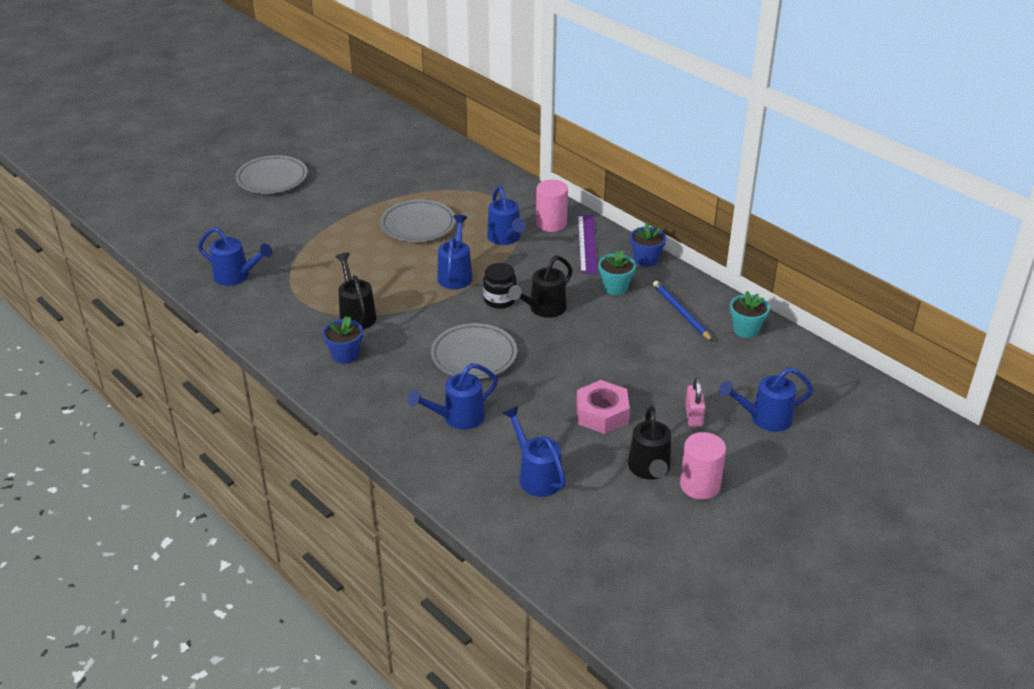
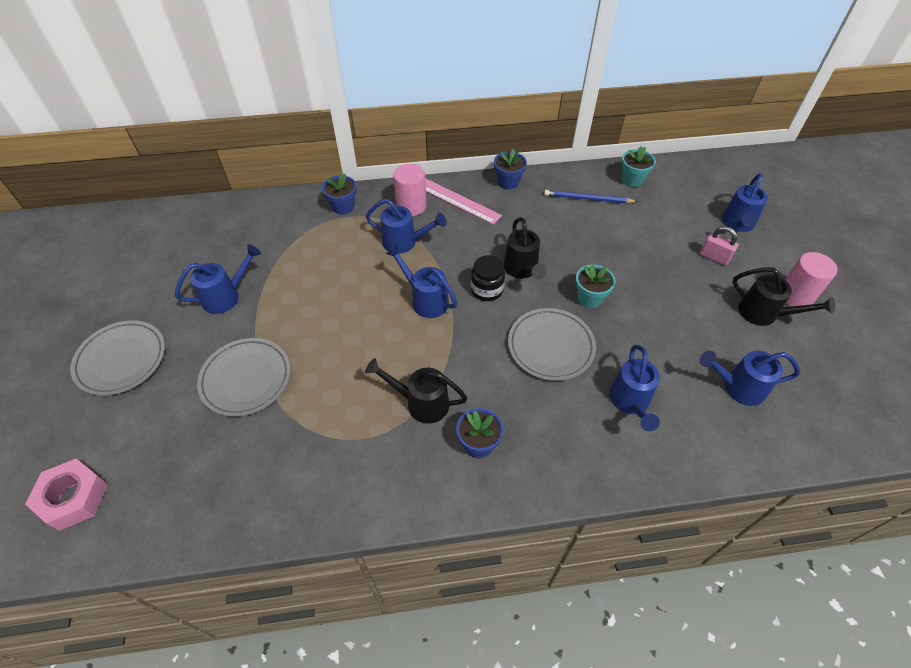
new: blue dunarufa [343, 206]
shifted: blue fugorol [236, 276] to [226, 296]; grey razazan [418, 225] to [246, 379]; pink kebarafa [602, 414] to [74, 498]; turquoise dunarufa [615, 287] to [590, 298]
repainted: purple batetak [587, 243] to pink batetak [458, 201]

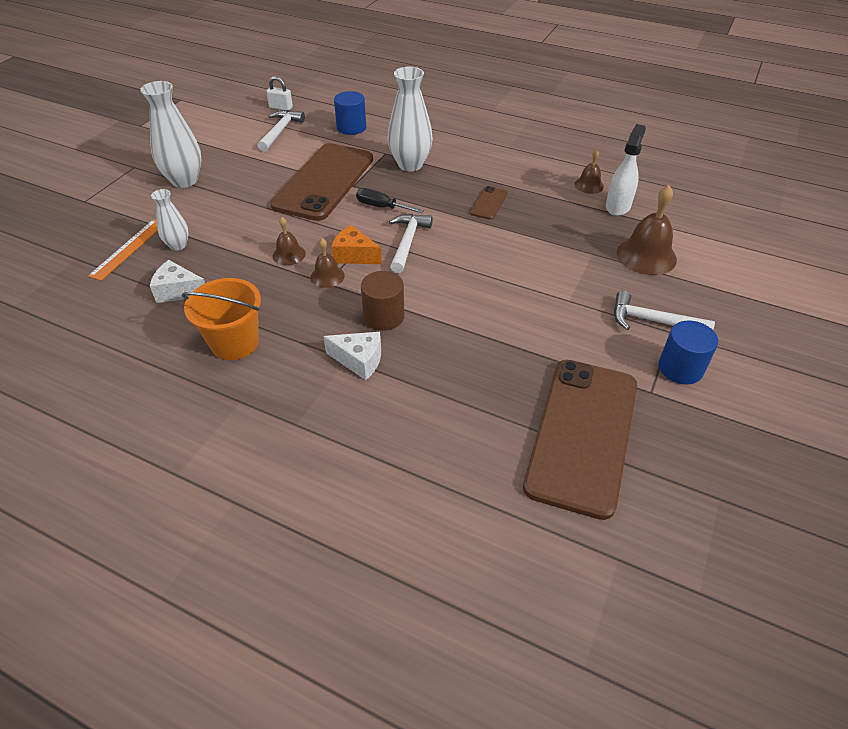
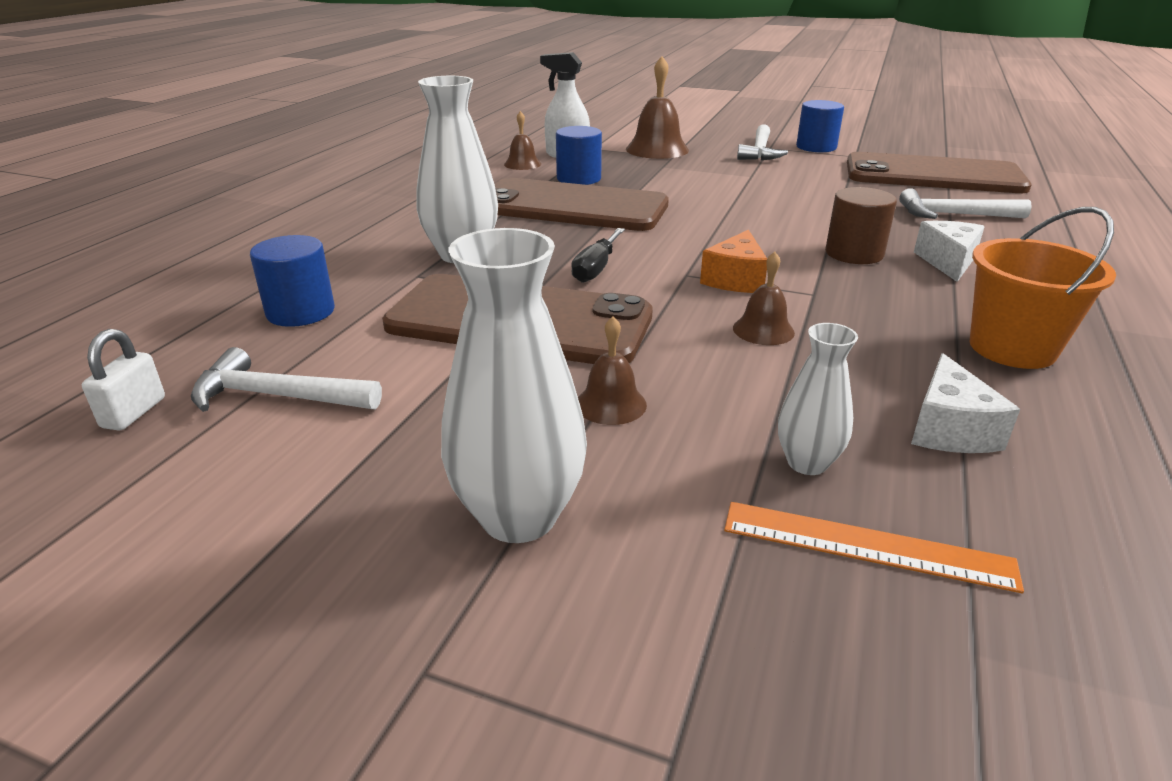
new: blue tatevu [579, 179]
shifted: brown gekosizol [327, 276] to [611, 404]; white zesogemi [407, 242] to [953, 215]
scaled: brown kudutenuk [488, 203] = [571, 207] x2.48

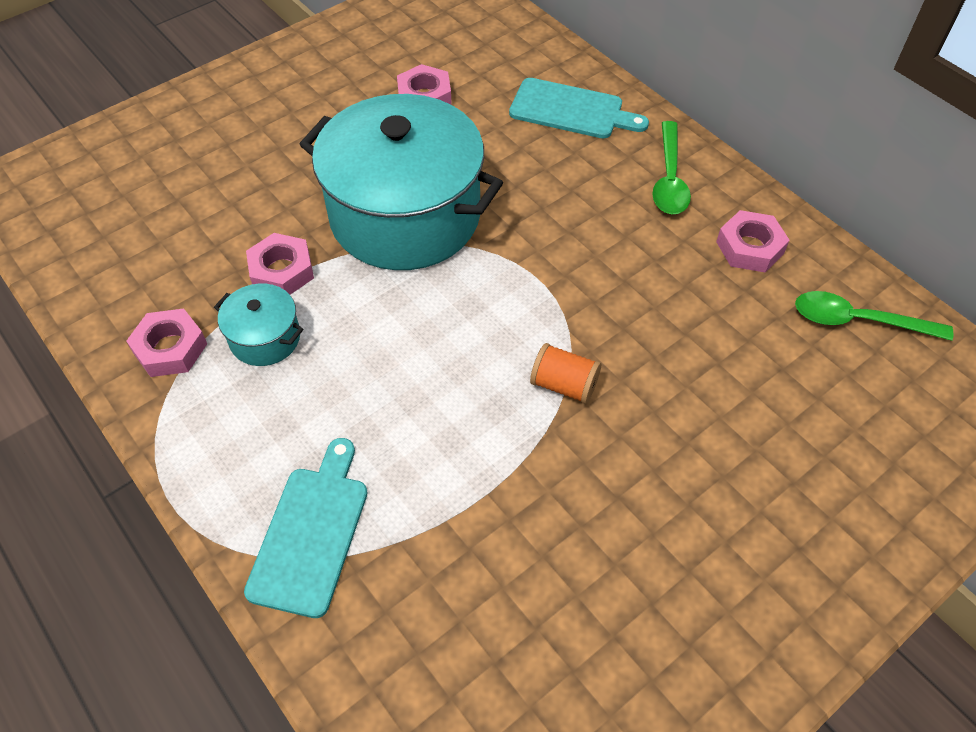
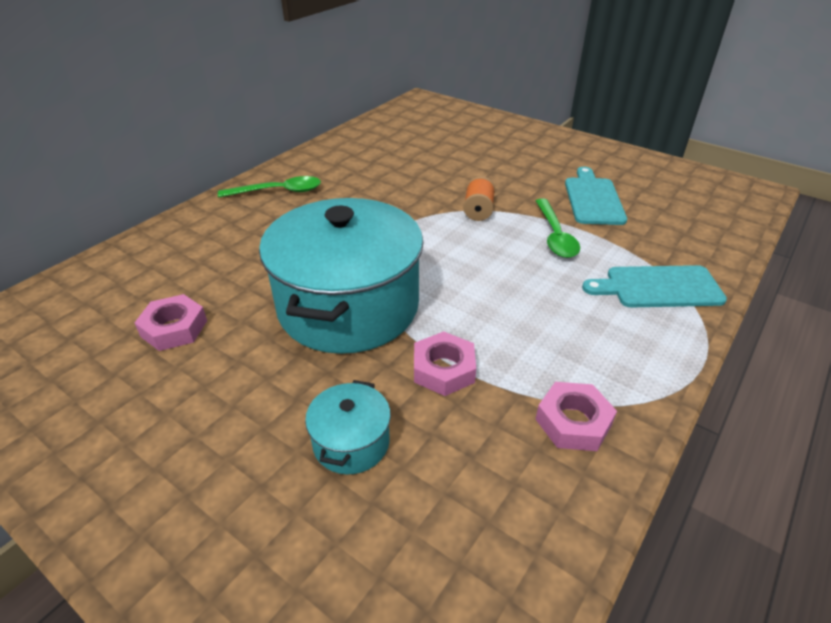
gone: pink kebarafa [750, 247]
shifted: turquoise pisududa [265, 338] to [351, 442]; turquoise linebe [571, 110] to [593, 199]; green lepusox [858, 321] to [555, 236]

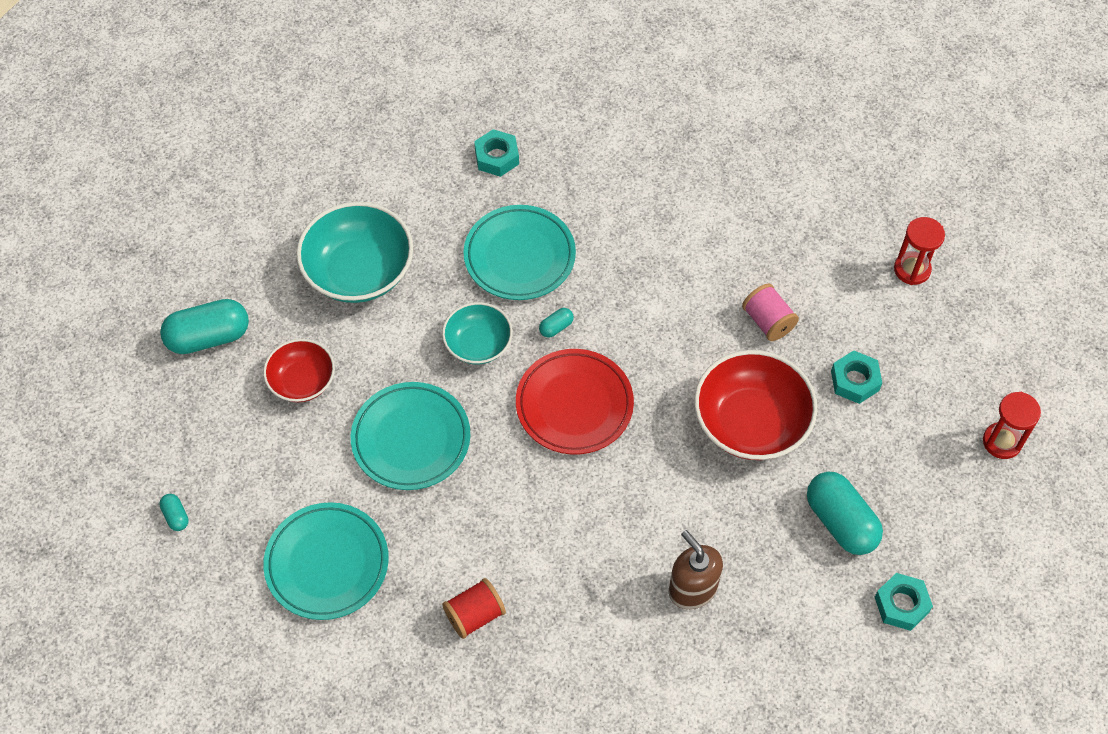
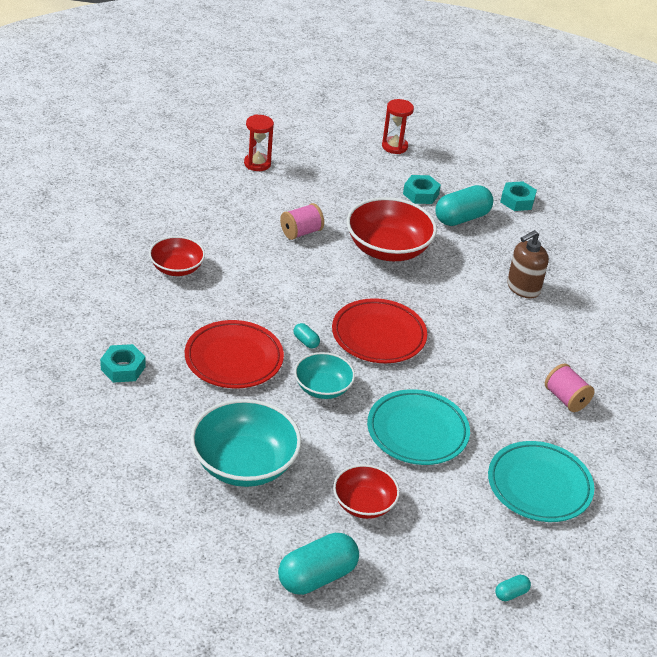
new: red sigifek [176, 268]
shifted: turquoise kebarafa [855, 381] to [421, 194]
repainted: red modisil [475, 615] to pink modisil [565, 399]; turquoise razazan [519, 256] to red razazan [234, 359]
rotated: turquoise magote [208, 337] = [317, 576] 75 degrees clockwise

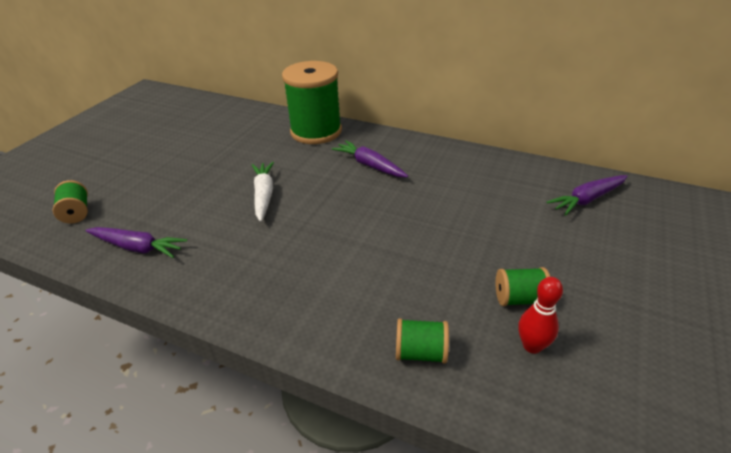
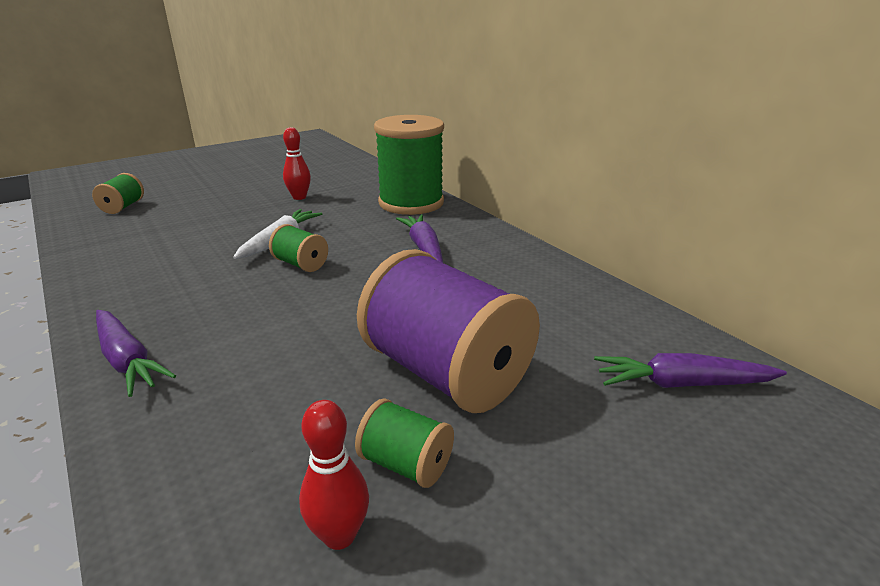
new: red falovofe [299, 197]; purple modisil [446, 373]
shifted: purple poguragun [137, 247] to [127, 360]; green modisil [421, 352] to [301, 264]

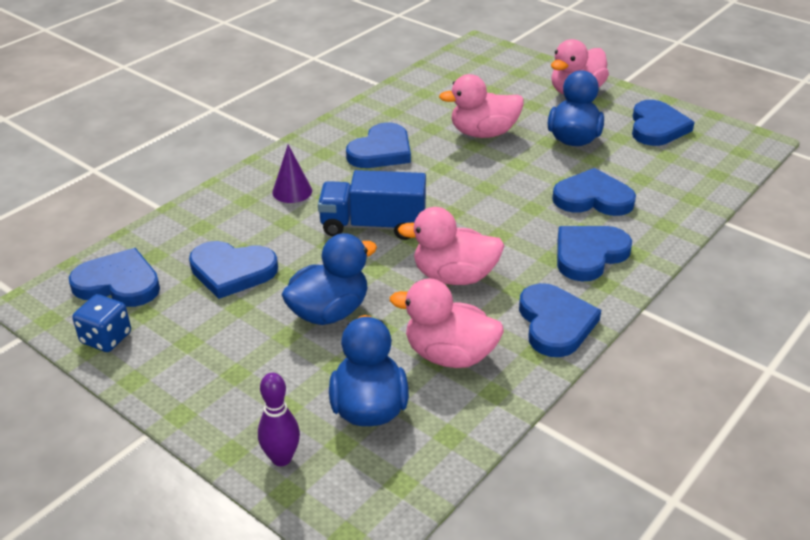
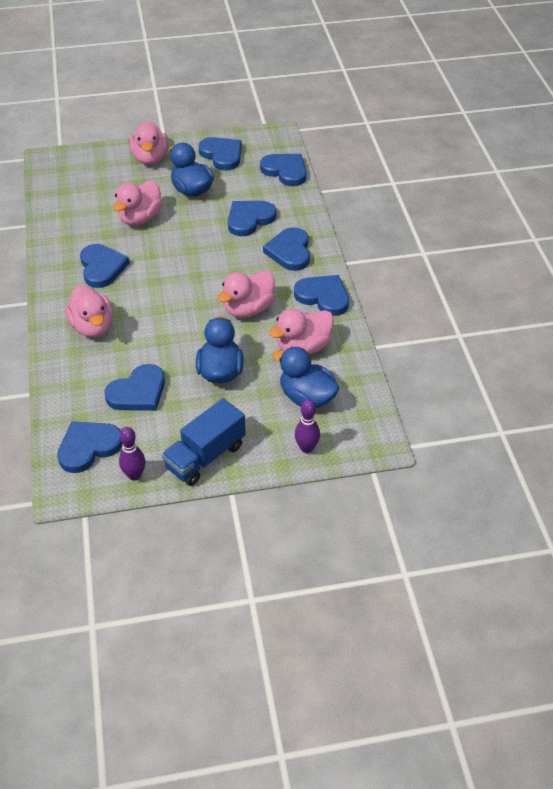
new: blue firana [285, 171]
shifted: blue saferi [373, 226] to [205, 456]
swapped: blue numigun [106, 338] to purple falovofe [134, 475]; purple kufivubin [292, 191] to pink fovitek [92, 327]

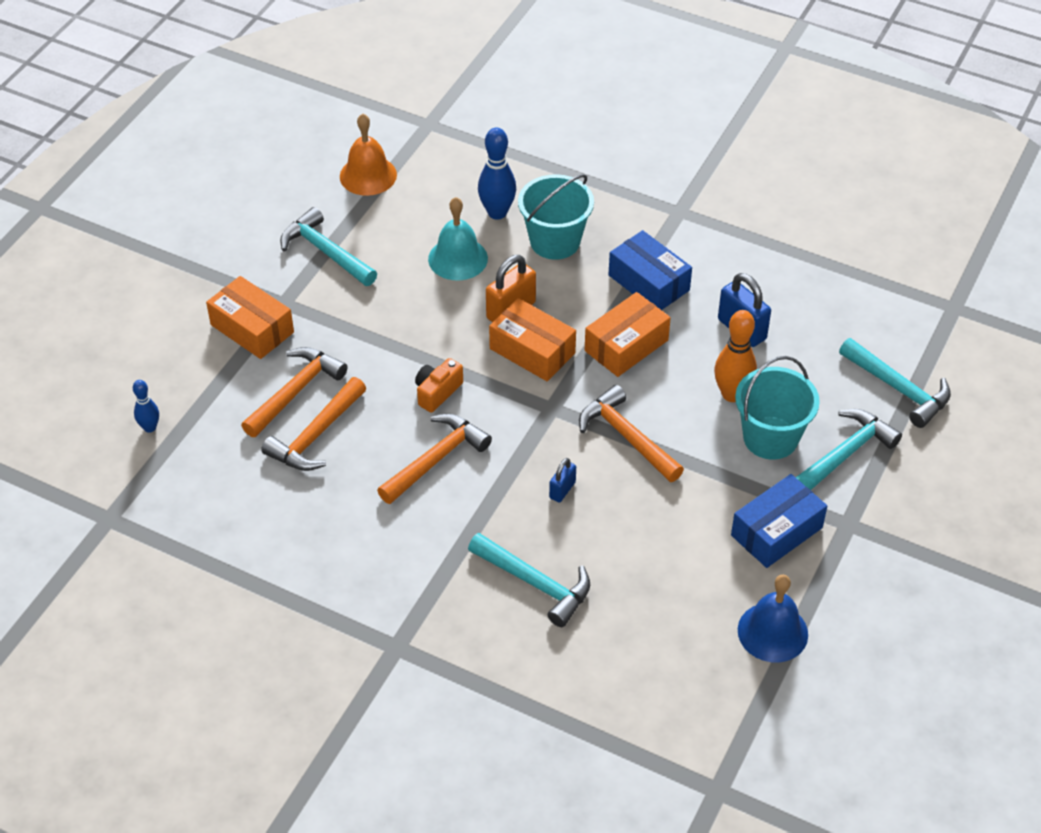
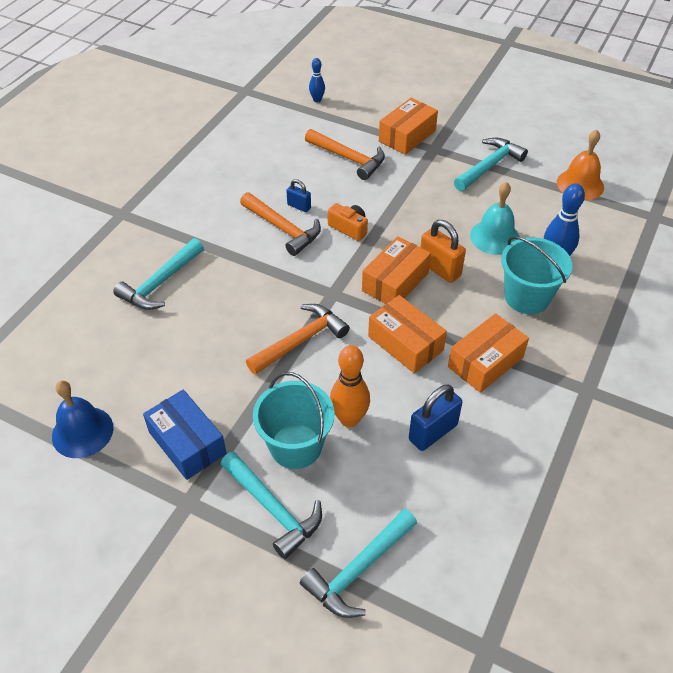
gone: orange zesogemi [316, 435]
shifted: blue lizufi [562, 490] to [299, 206]
repainted: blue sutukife [648, 283] to orange sutukife [485, 362]

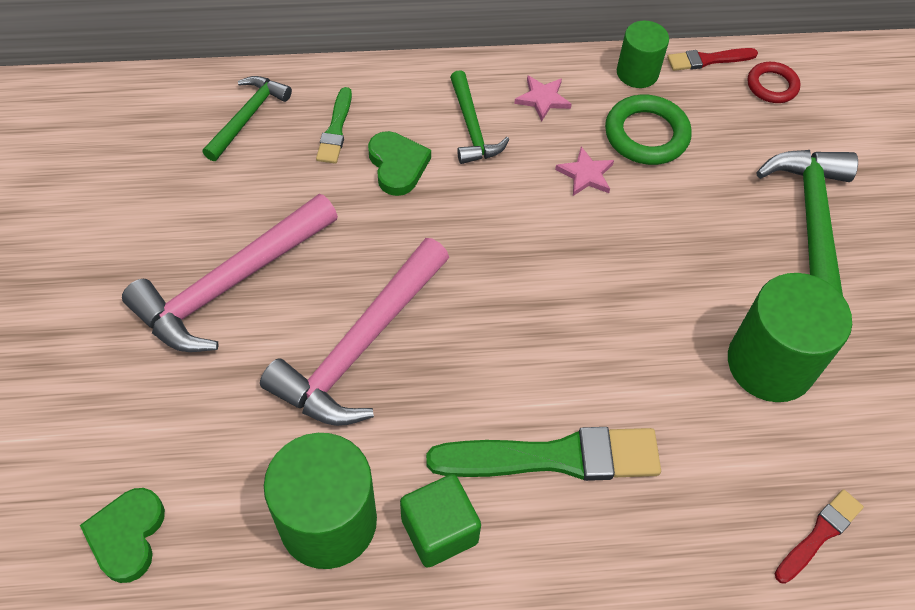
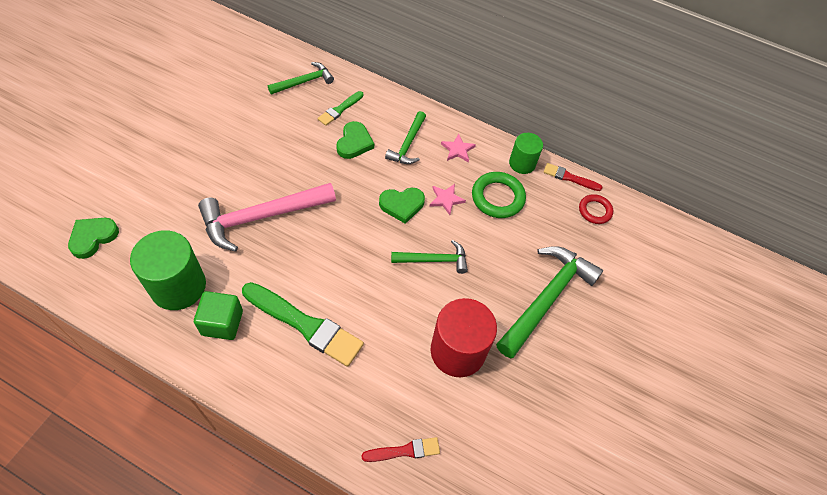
gone: pink zesogemi [231, 284]
new: green firana [402, 205]; green zesogemi [434, 260]
repainted: green tatevu [770, 363] to red tatevu [458, 351]

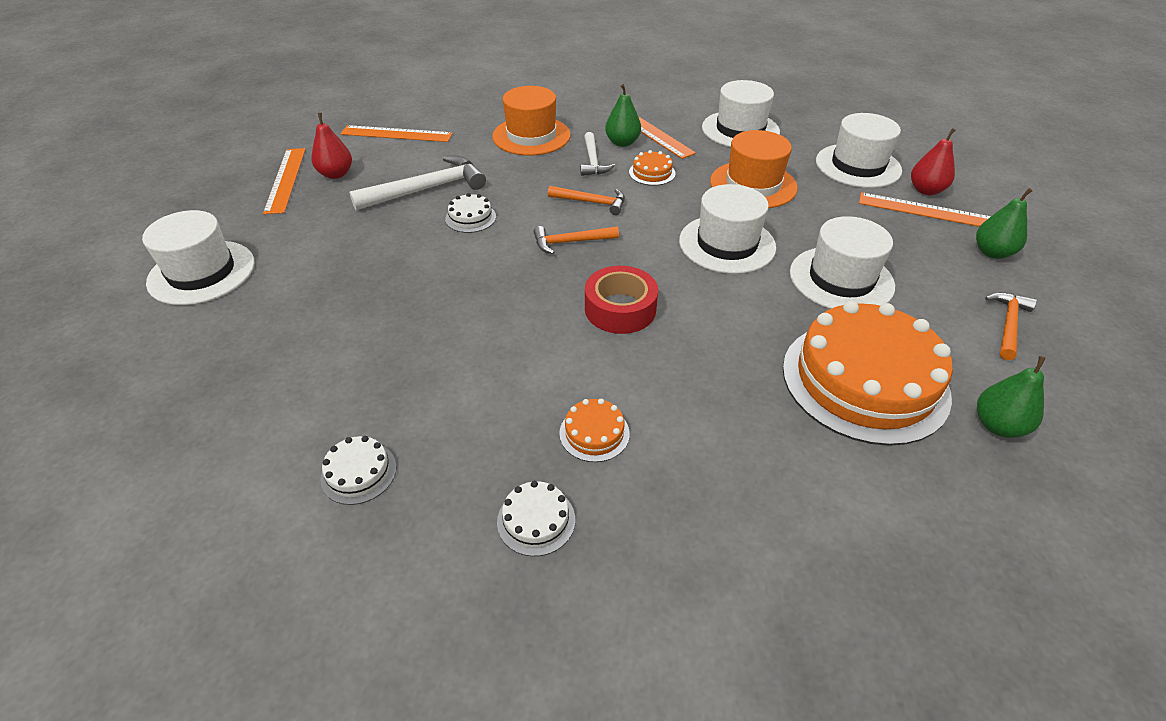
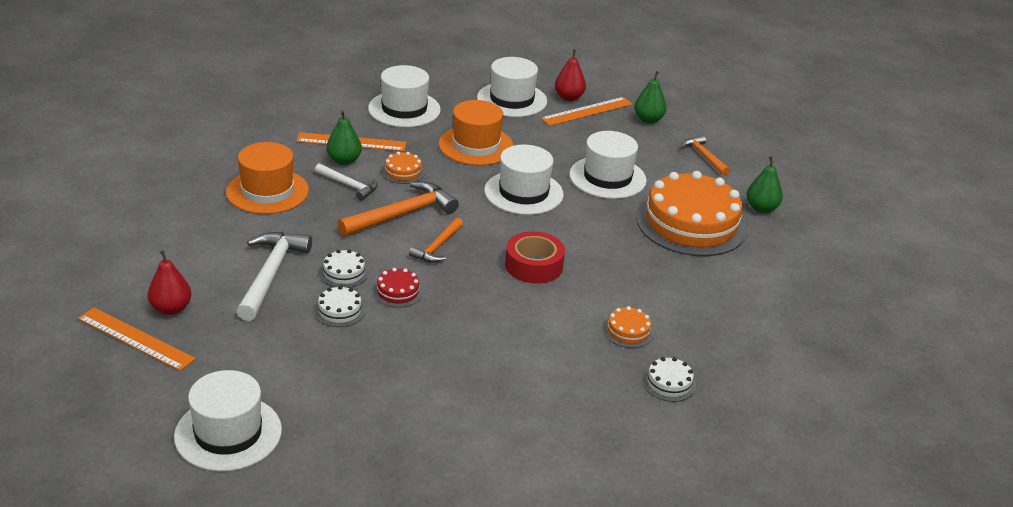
gone: orange batetak [396, 134]
new: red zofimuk [398, 292]
shifted: white zofimuk [358, 472] to [339, 311]
scaled: orange zesogemi [592, 202] = [402, 214] x1.68

